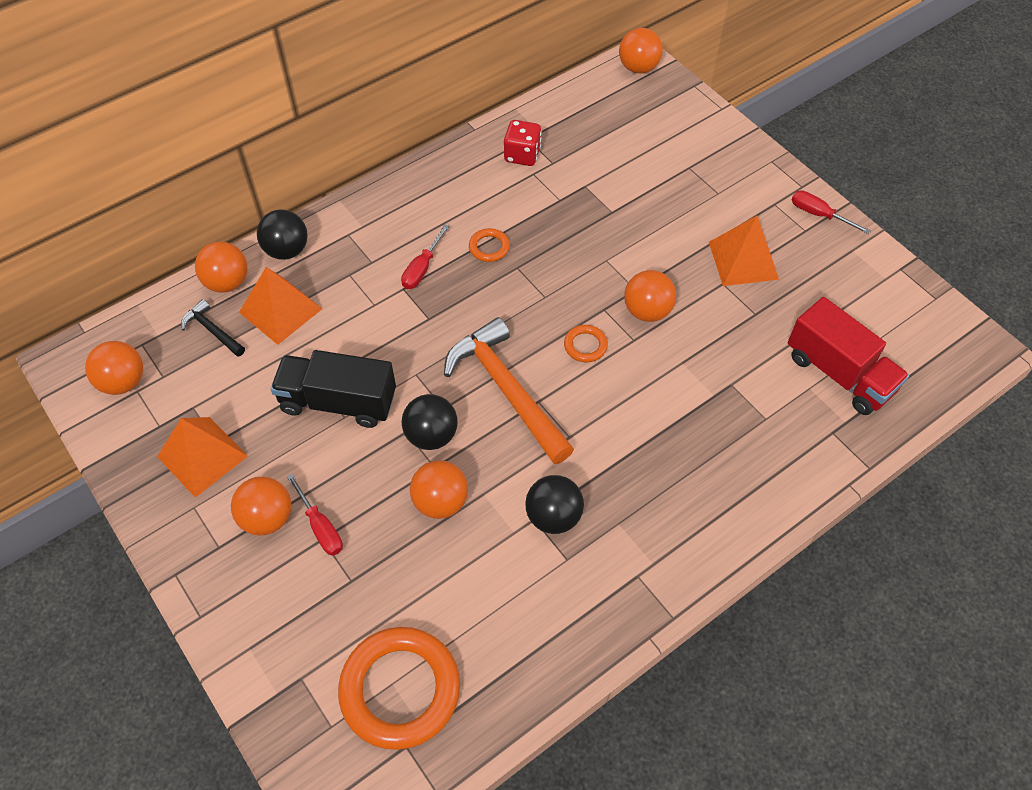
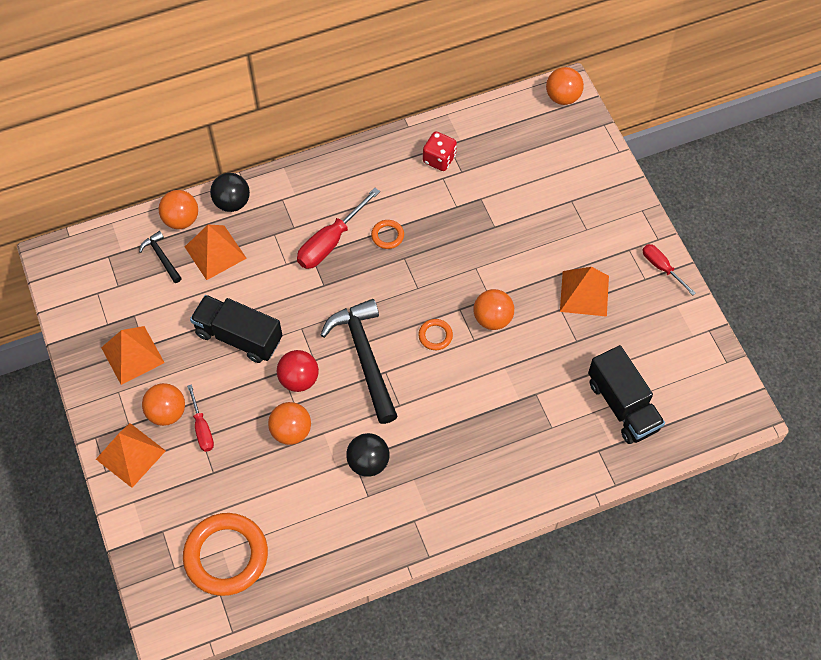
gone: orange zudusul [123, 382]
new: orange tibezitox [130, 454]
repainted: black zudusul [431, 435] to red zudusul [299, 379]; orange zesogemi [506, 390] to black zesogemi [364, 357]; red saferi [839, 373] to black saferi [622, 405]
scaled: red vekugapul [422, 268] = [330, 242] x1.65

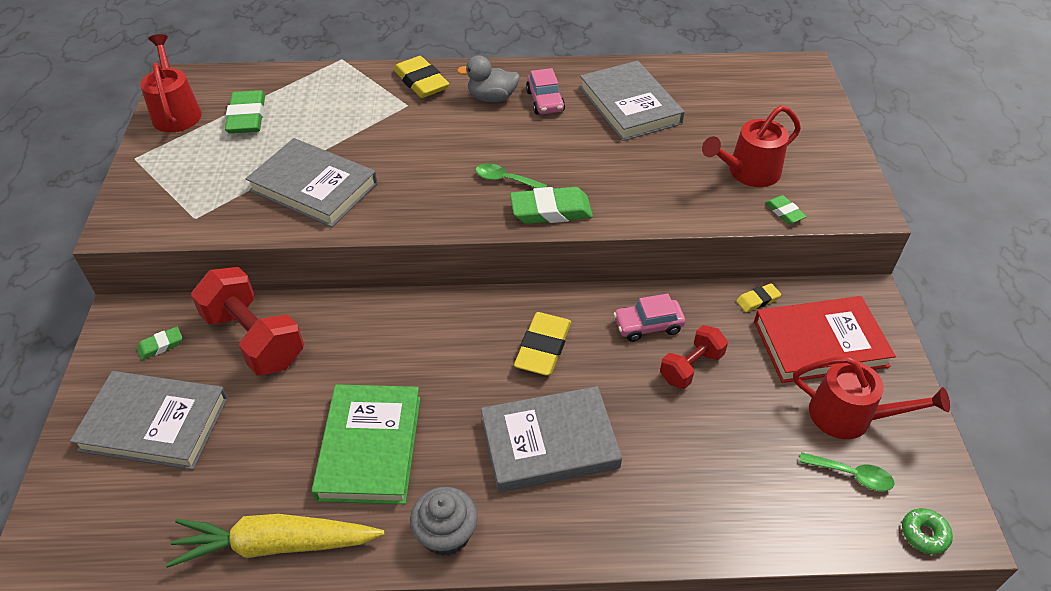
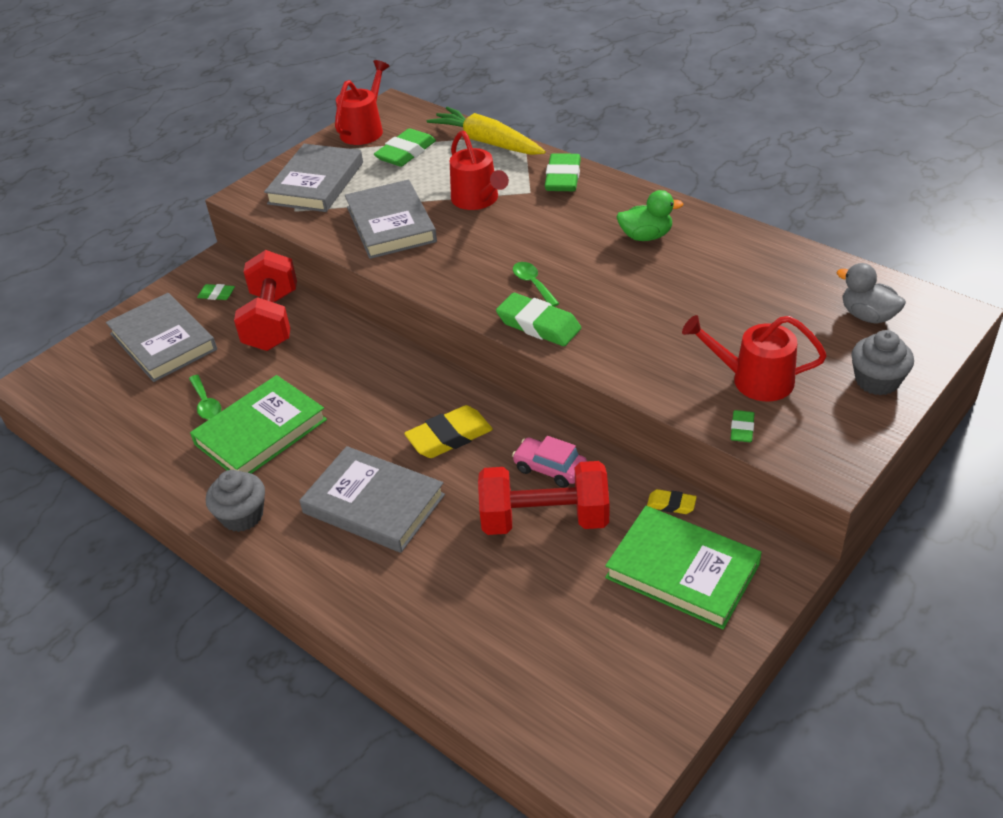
gone: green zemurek [924, 534]
new: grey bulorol [877, 381]
shifted: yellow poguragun [276, 545] to [487, 142]; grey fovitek [492, 98] to [867, 316]; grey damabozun [629, 105] to [316, 183]; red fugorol [850, 416] to [478, 200]; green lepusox [852, 475] to [206, 404]
swapped: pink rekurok [545, 101] to green fovitek [646, 236]
repainted: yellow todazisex [421, 82] to green todazisex [563, 178]; red damabozun [820, 343] to green damabozun [682, 571]
scaled: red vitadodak [691, 367] = [544, 519] x1.74

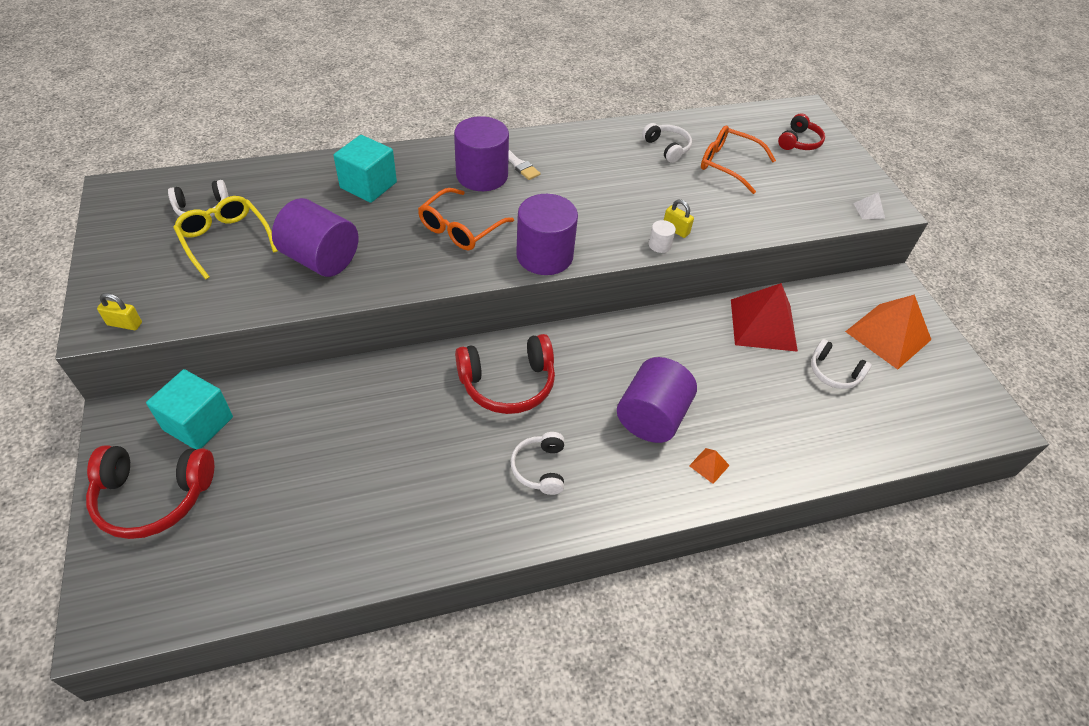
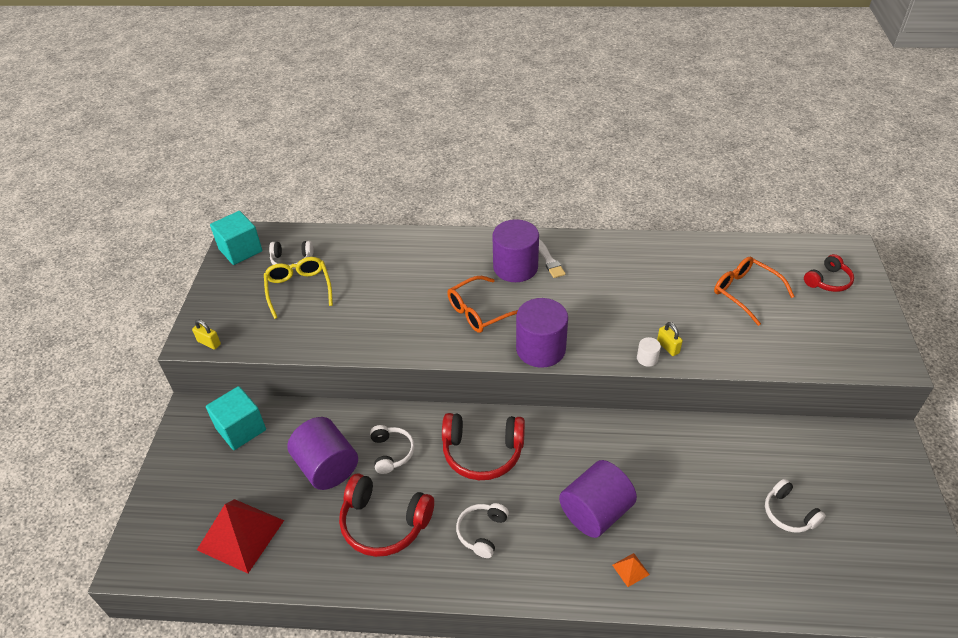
gone: orange tibezitox [888, 335]; white tibezitox [869, 210]
shifted: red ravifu [153, 497] to [384, 523]; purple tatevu [321, 259] to [327, 467]; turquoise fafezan [368, 185] to [240, 250]; white ravifu [667, 148] to [392, 452]; red tibezitox [763, 325] to [241, 535]

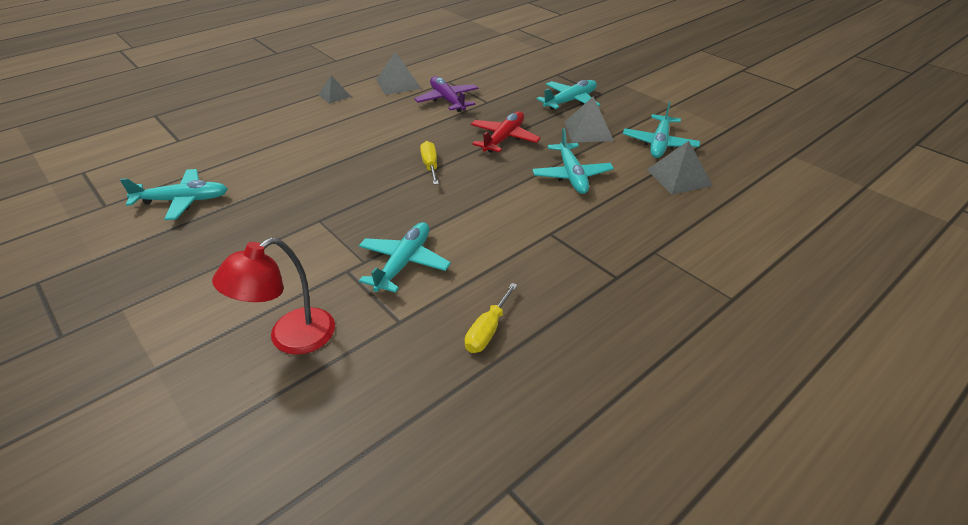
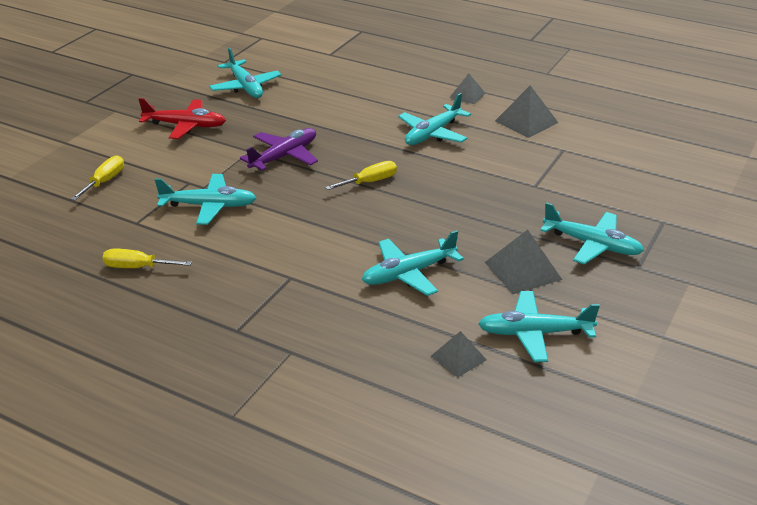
new: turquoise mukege [433, 133]
shifted: purple mukege [447, 100] to [284, 156]; red mukege [504, 139] to [185, 126]
swapped: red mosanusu [290, 338] to yellow vekugapul [104, 181]
scaled: grey tibezitox [679, 177] = [458, 358] x0.63

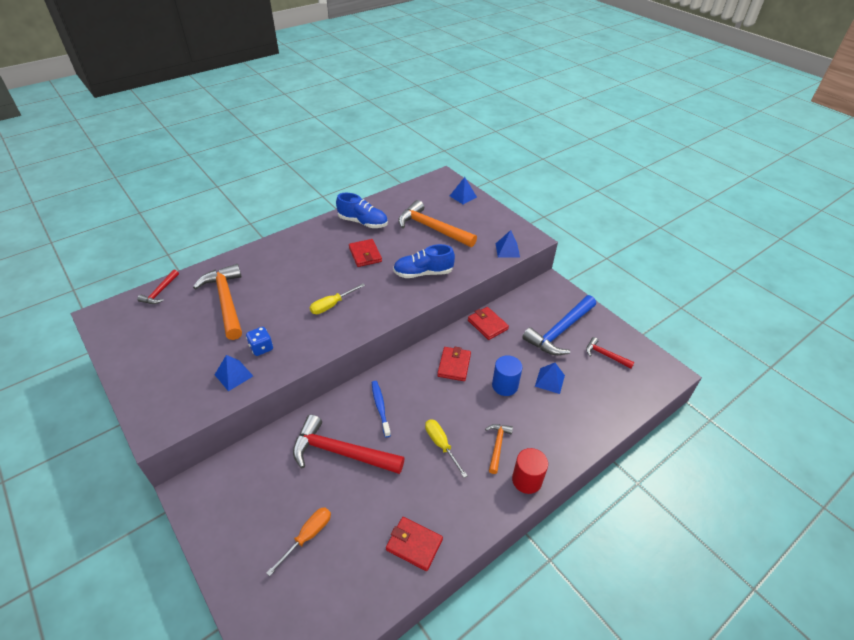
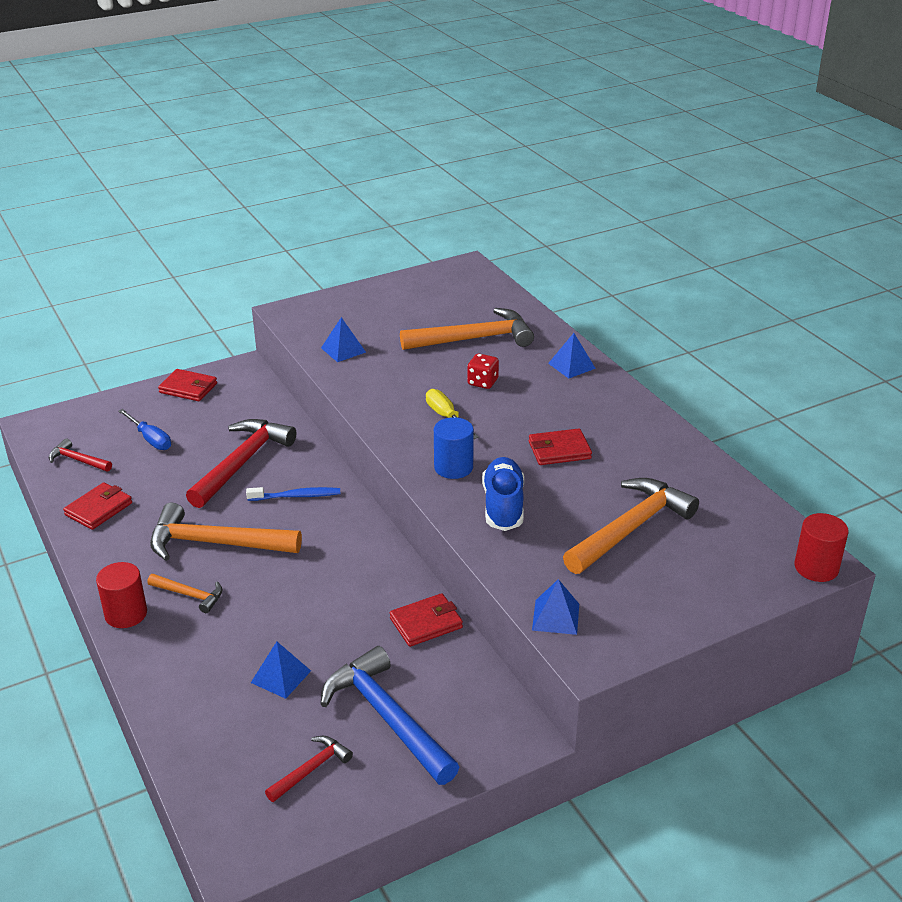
gone: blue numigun [261, 348]; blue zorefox [363, 222]
new: red numigun [482, 382]; red tatevu [816, 568]
shifted: red zesogemi [160, 292] to [78, 460]; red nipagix [454, 365] to [188, 388]; blue tibezitox [463, 196] to [571, 365]; blue tatevu [505, 385] to [453, 467]
swapped: yellow vekugapul [441, 445] to orange zesogemi [215, 543]
repainted: orange vekugapul [307, 536] to blue vekugapul [150, 439]

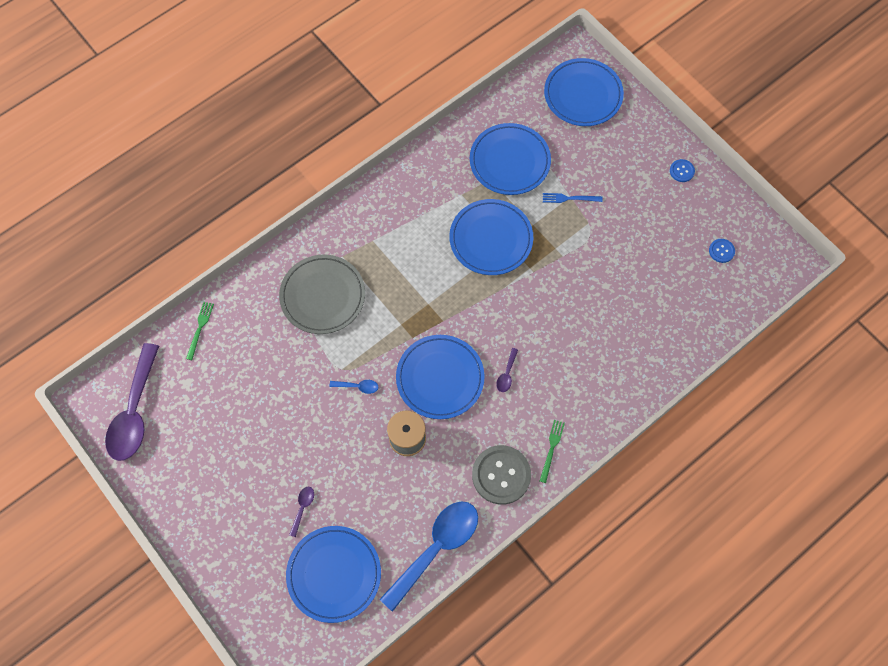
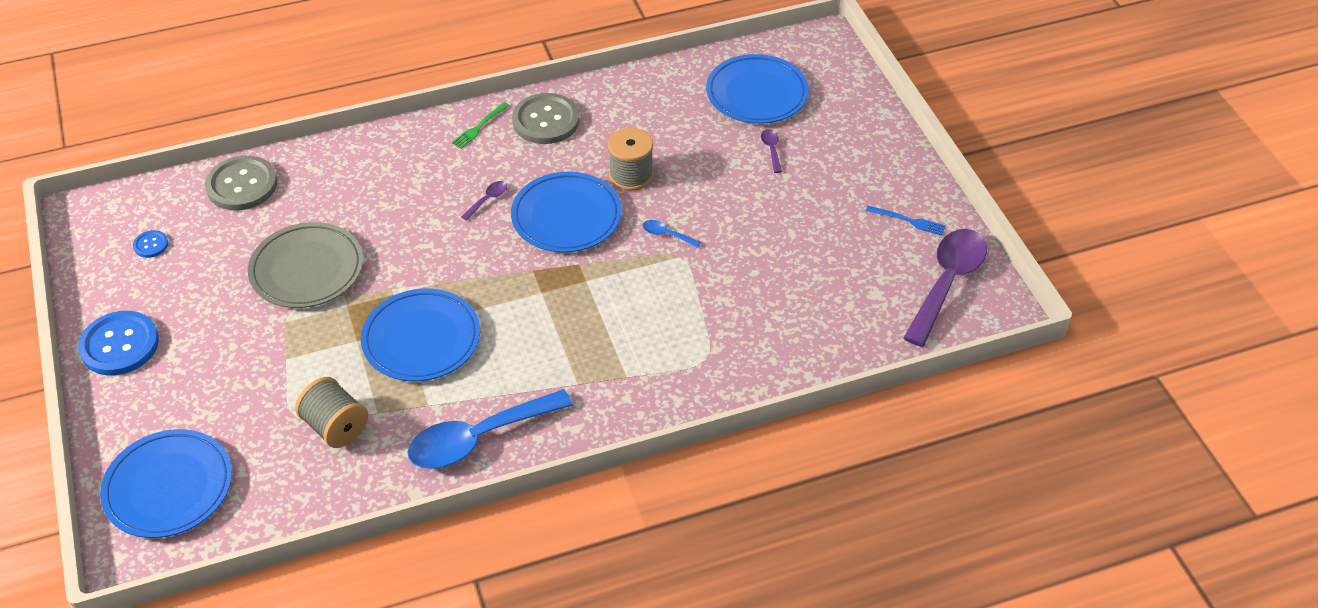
gone: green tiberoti [200, 328]
new: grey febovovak [242, 185]
shifted: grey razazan [323, 296] to [307, 269]; blue lepusox [436, 548] to [478, 438]; blue tiberoti [569, 198] to [908, 221]
swapped: blue razazan [509, 161] to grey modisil [335, 427]
rotated: purple lepusox [302, 508] = [771, 149] 135 degrees clockwise
scaled: blue febovovak [681, 171] = [119, 345] x2.13

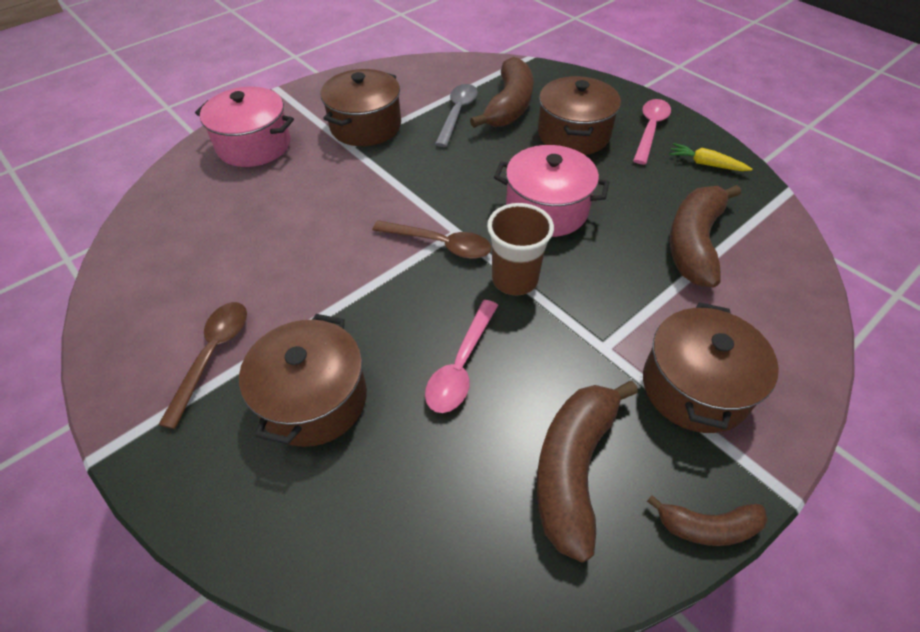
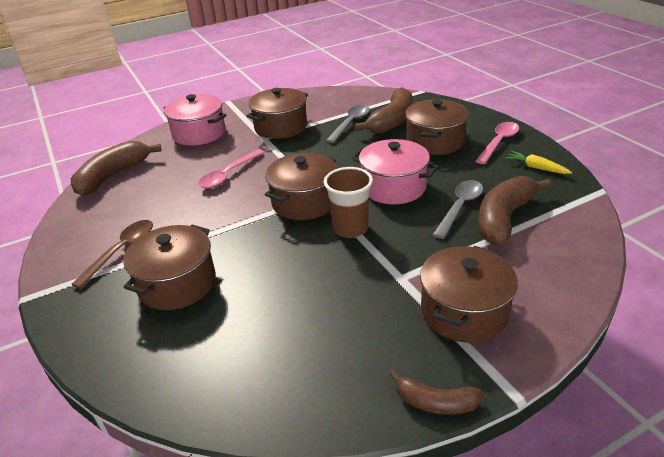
new: grey lepusox [460, 207]
shifted: pink lepusox [461, 366] to [228, 175]; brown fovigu [573, 468] to [113, 176]
swapped: brown lepusox [440, 244] to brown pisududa [304, 202]

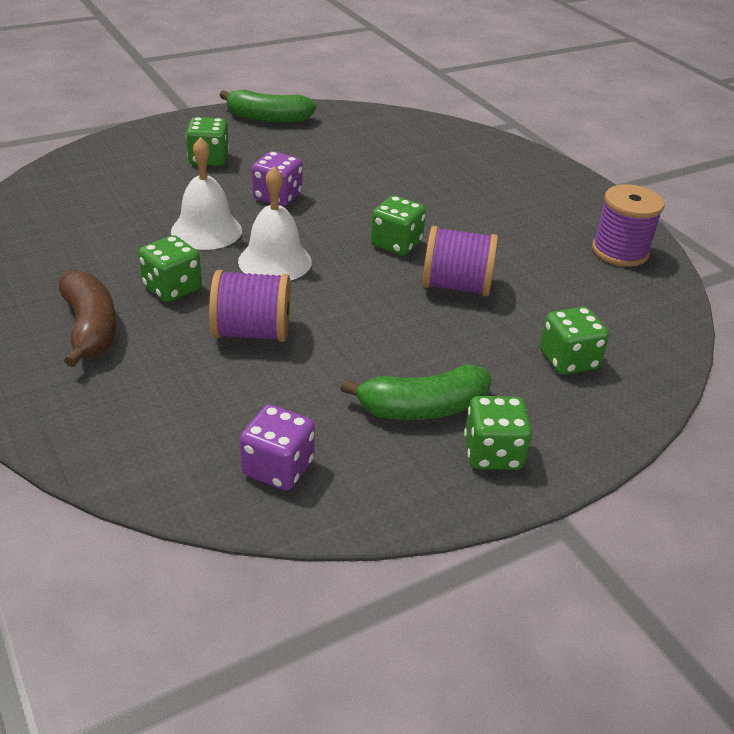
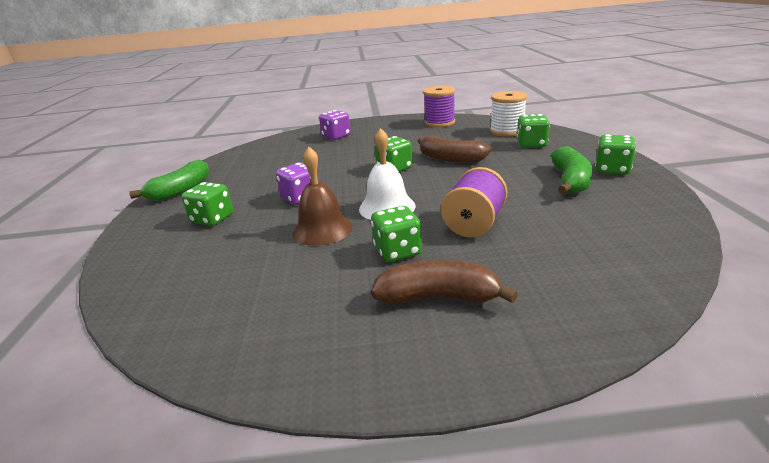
new: white modisil [507, 131]
shifted: purple numigun [278, 468] to [336, 136]
swapped: purple modisil [456, 286] to brown fovigu [450, 159]
repainted: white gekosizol [206, 230] to brown gekosizol [322, 229]

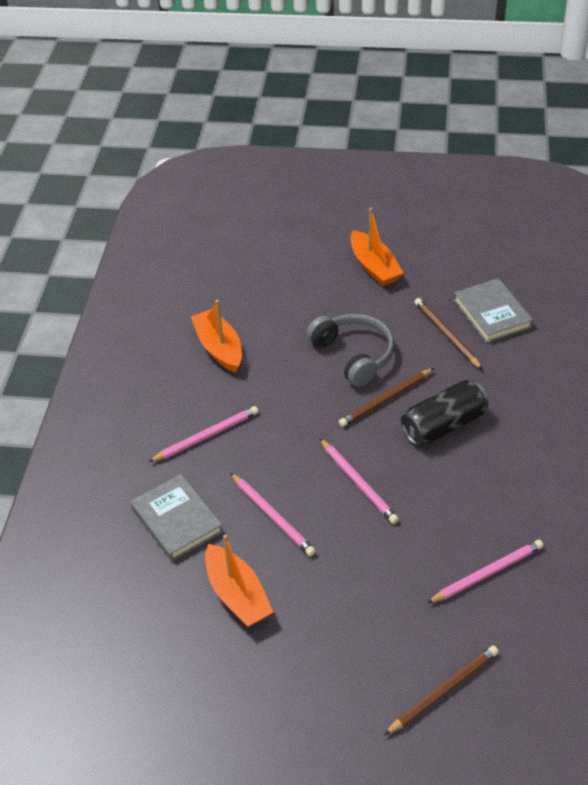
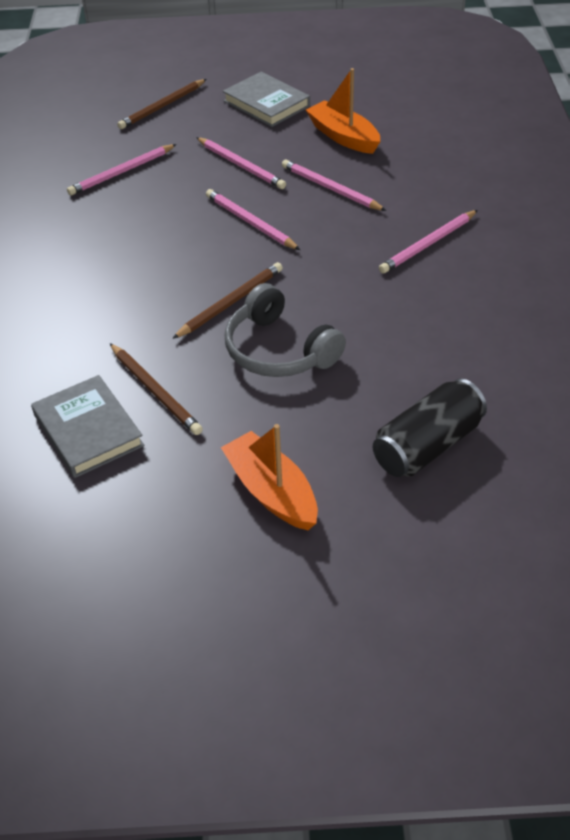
gone: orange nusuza [219, 348]
new: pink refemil [241, 165]
shifted: grey damabozun [177, 520] to [266, 104]; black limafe [444, 425] to [427, 445]

